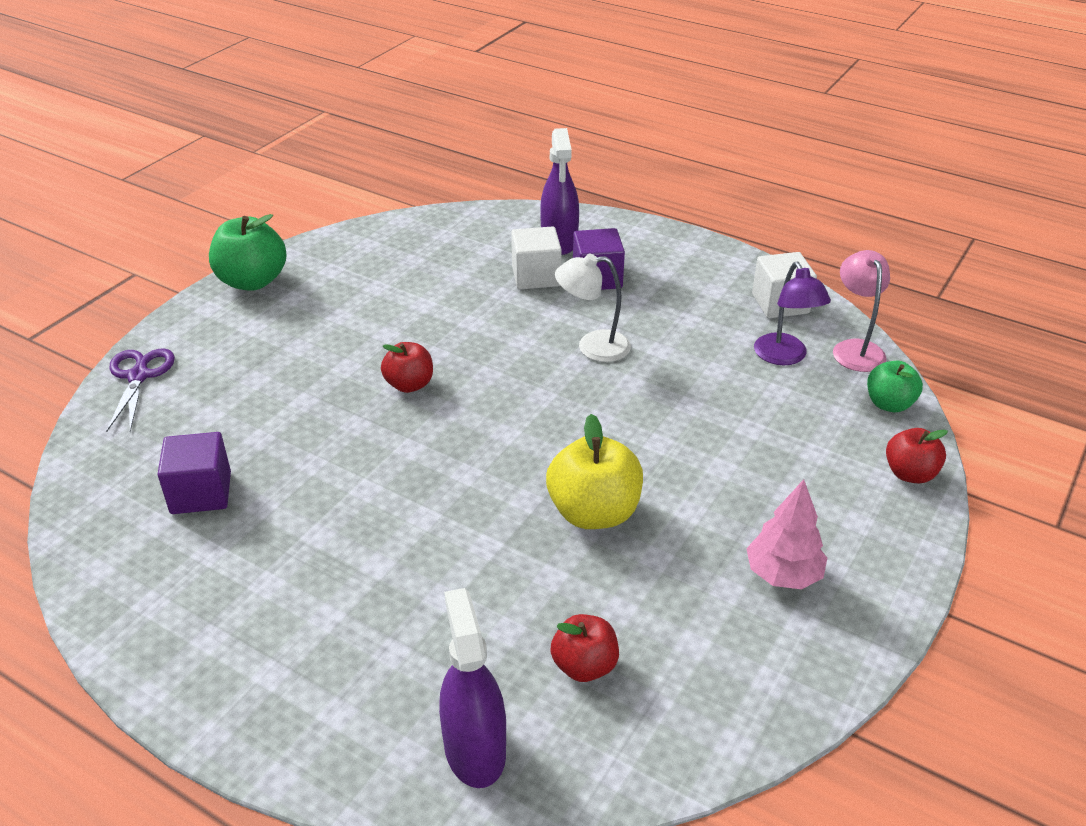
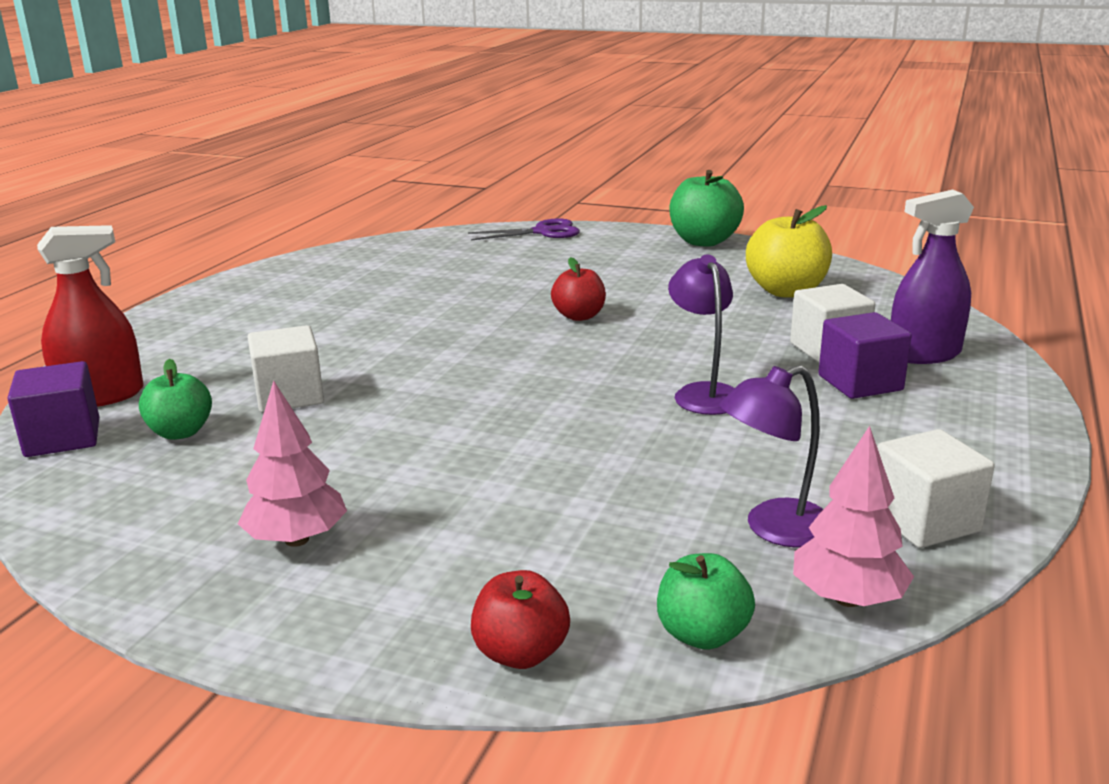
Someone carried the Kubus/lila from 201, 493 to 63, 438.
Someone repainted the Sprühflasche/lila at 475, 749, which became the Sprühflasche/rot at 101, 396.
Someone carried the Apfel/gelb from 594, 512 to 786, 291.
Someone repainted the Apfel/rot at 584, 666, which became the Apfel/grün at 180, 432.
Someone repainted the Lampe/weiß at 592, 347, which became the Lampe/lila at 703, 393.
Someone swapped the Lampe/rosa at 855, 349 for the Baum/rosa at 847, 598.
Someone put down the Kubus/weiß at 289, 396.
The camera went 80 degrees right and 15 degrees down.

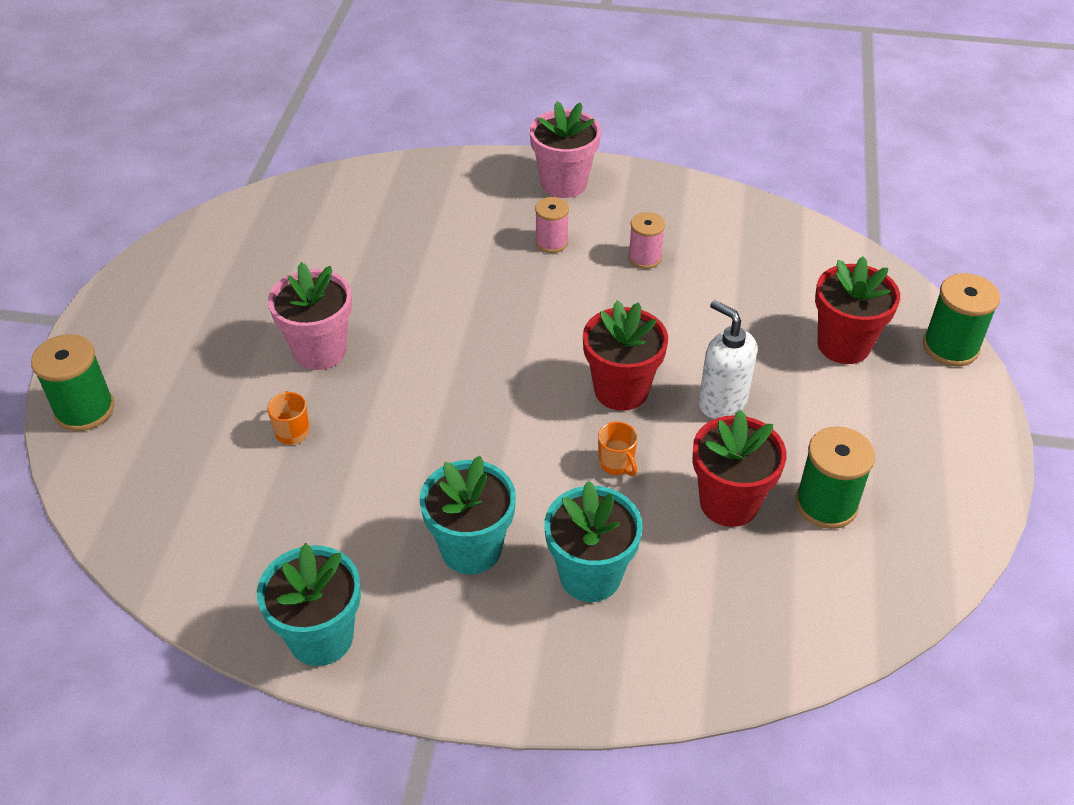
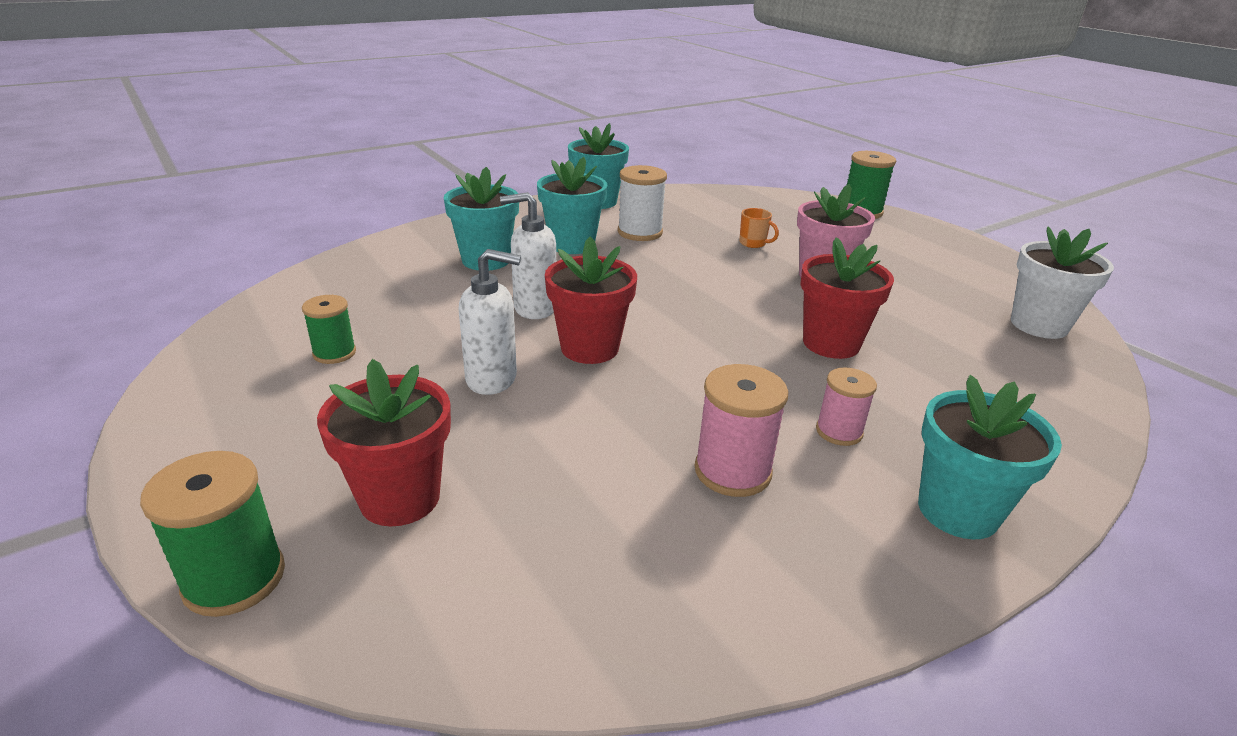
Someone repainted the Blumentopf/rosa at 564, 183, which became the Blumentopf/türkis at 958, 511.
Someone swapped the Tasse/orange at 616, 464 for the Seifenspender/weiß at 534, 308.
Someone scaled the Garnrolle/rosa at 644, 258 by 1.54.
Someone carried the Blumentopf/rot from 729, 503 to 831, 343.
Someone scaled the Garnrolle/grün at 826, 504 by 0.65.
Someone put down the Garnrolle/weiß at 640, 232.
Someone put down the Blumentopf/weiß at 1039, 325.
The camera went 135 degrees right and 15 degrees down.

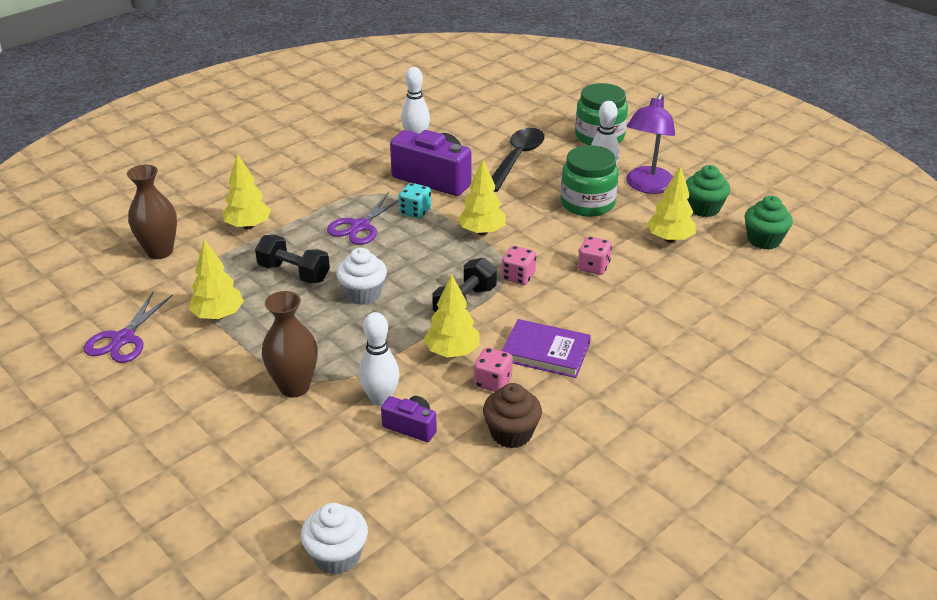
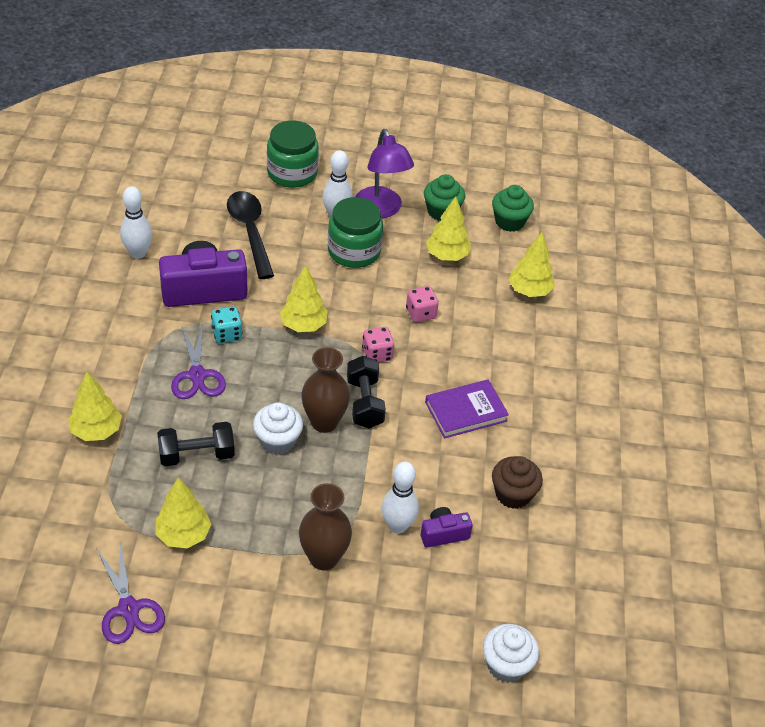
Someone carried the Vase/braun from 160, 251 to 324, 422.
Someone carried the Baum/gelb from 452, 352 to 529, 291.
Someone took away the Spielwürfel/rosa at 492, 382.
The camera went 45 degrees left and 10 degrees up.

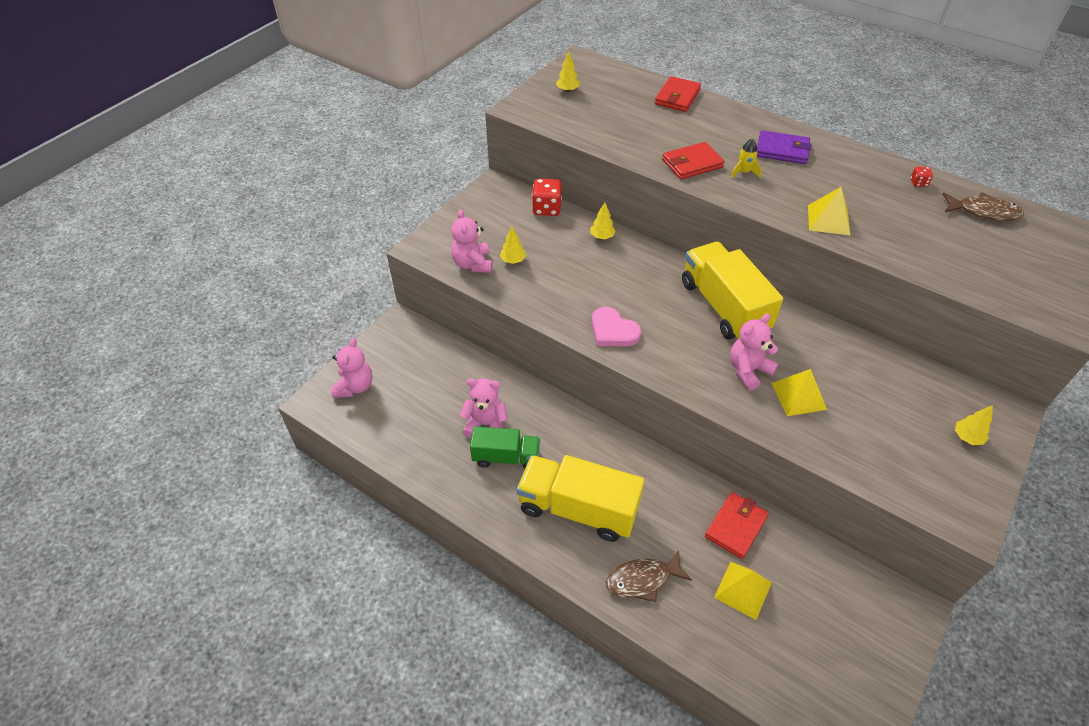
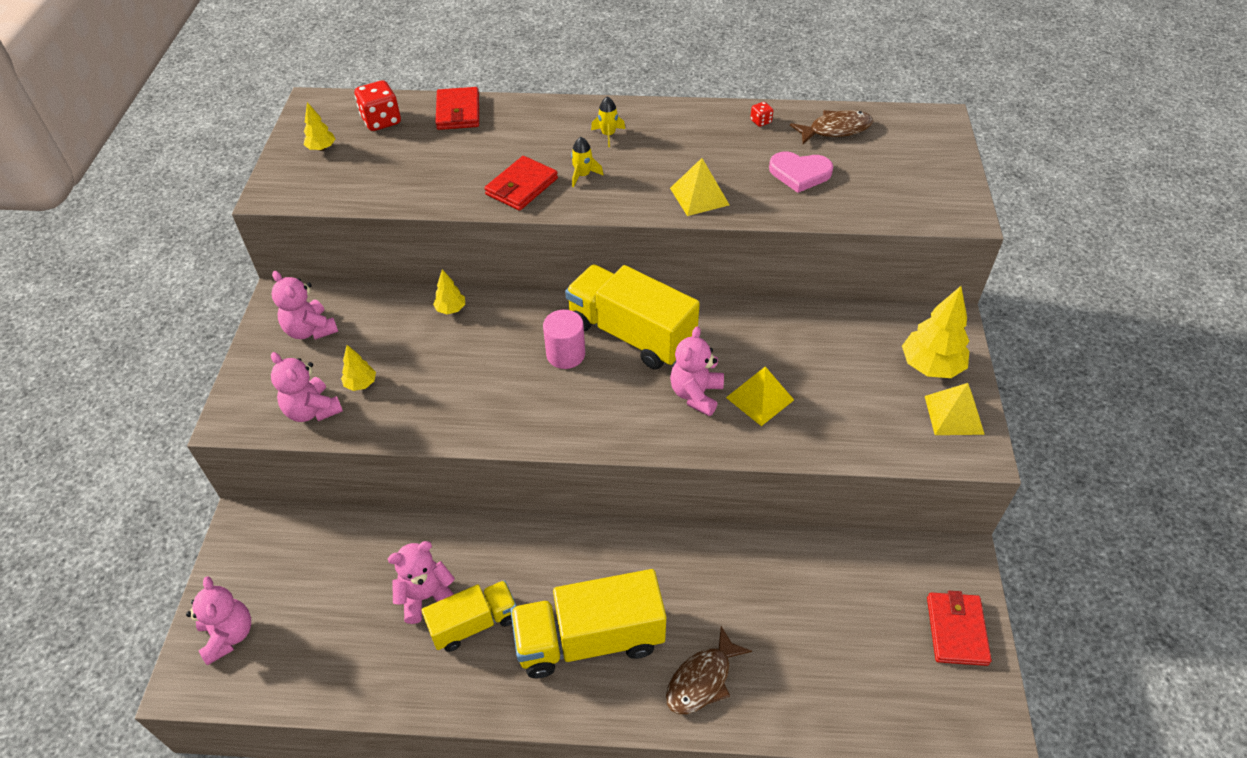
Someone repainted the Lastwagen/grün at 506, 457, which became the Lastwagen/gelb at 474, 623.
Someone carried the Spielwürfel/rot from 547, 208 to 381, 121.
Someone carried the Herz/rosa from 613, 331 to 799, 173.
Someone carried the Geldbörse/rot from 735, 526 to 956, 630.
Someone carried the Pyramide/gelb from 743, 590 to 954, 415.
Someone swapped the Geldbörse/lila at 782, 150 for the Rakete/gelb at 608, 135.
Someone scaled the Baum/gelb at 967, 437 by 1.92.
Someone put down the Teddybär/rosa at 310, 330.
Someone put down the Vollzylinder/rosa at 565, 354.
The camera went 30 degrees left and 0 degrees up.

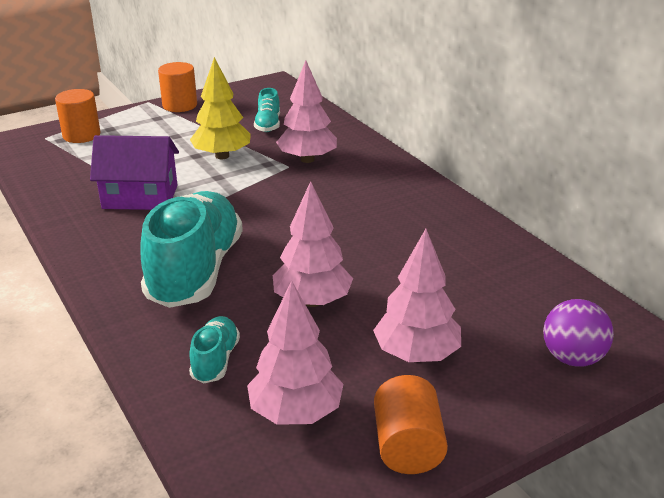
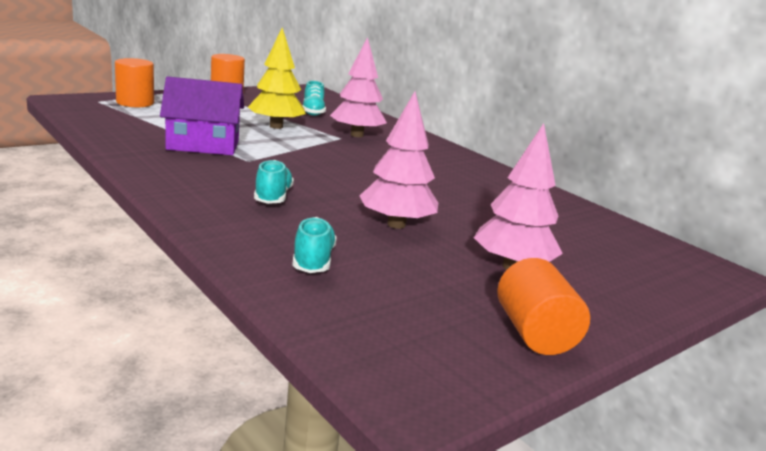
Someone scaled the Schuh/türkis at 195, 271 by 0.45.
Someone took away the Baum/rosa at 295, 412.
Someone took away the Ball/lila at 572, 358.
The camera went 10 degrees left and 10 degrees down.

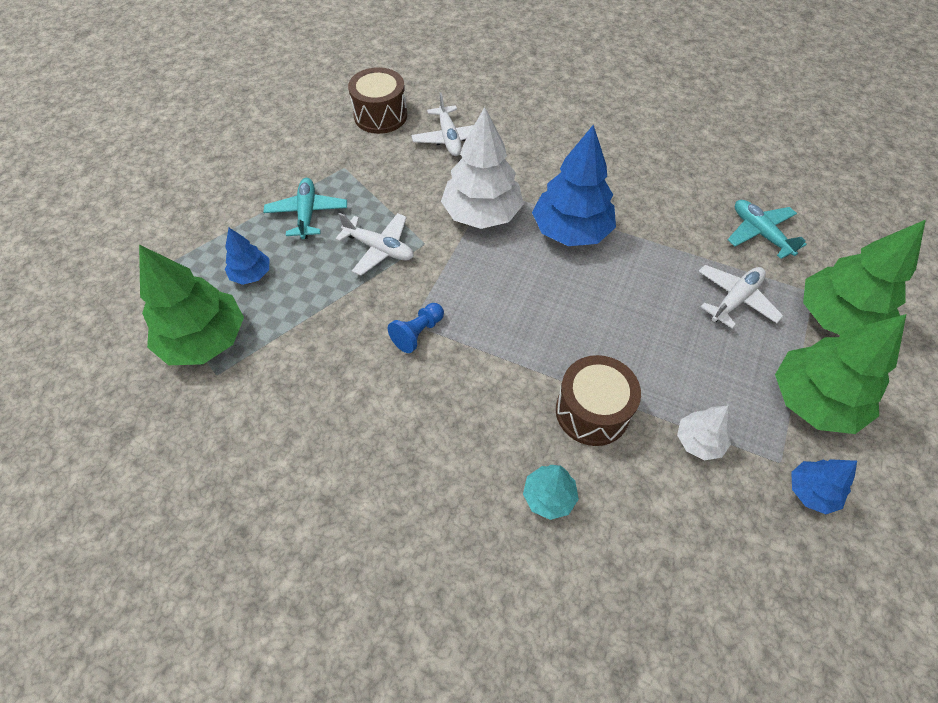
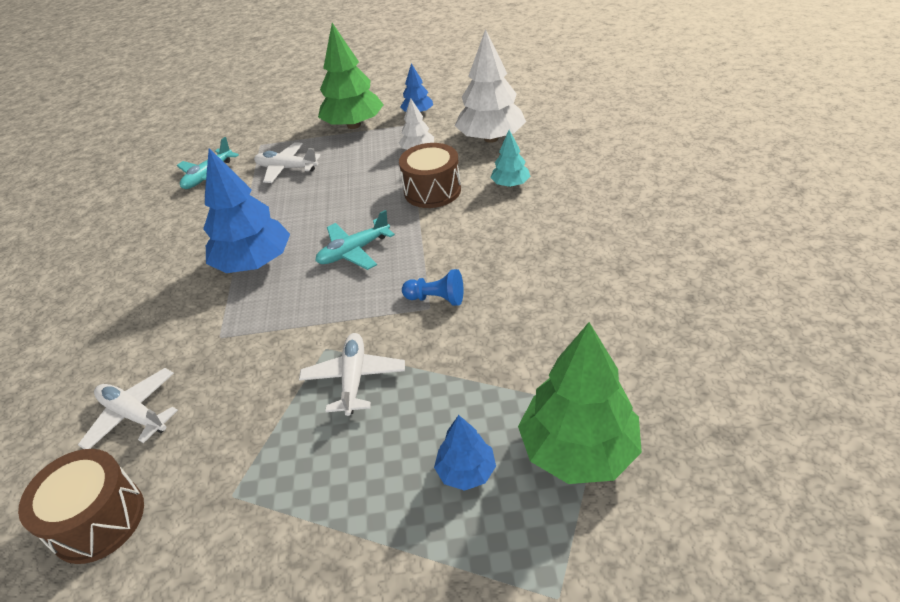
Someone carried the Flugzeug/türkis from 307, 213 to 354, 251.
Someone rotated the Flugzeug/weiß at 449, 138 by 105 degrees counterclockwise.
Someone carried the Baum/weiß from 482, 214 to 491, 138.
Someone took away the Baum/grün at 836, 318.
The camera went 115 degrees left and 15 degrees down.

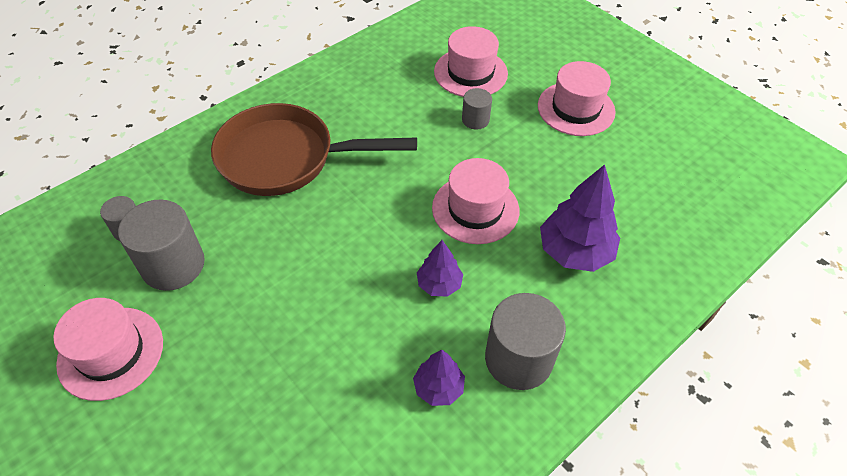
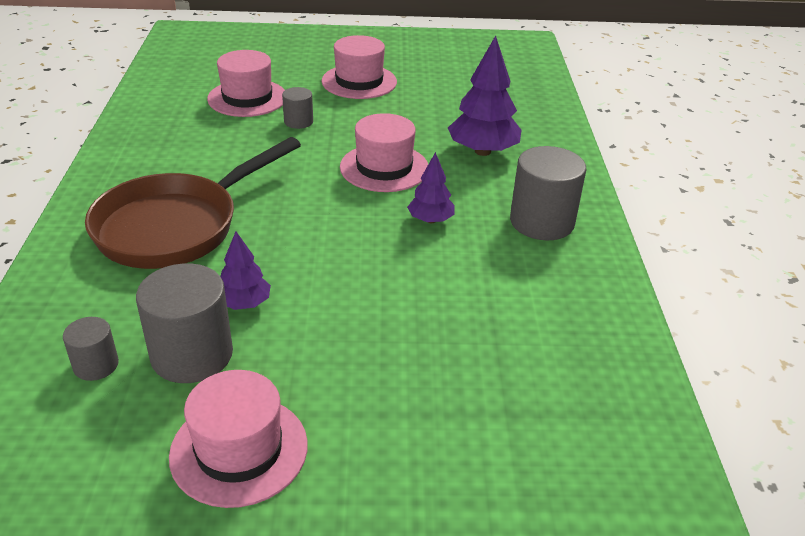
Someone carried the Baum/lila from 438, 388 to 244, 303.
The camera went 50 degrees left and 15 degrees down.

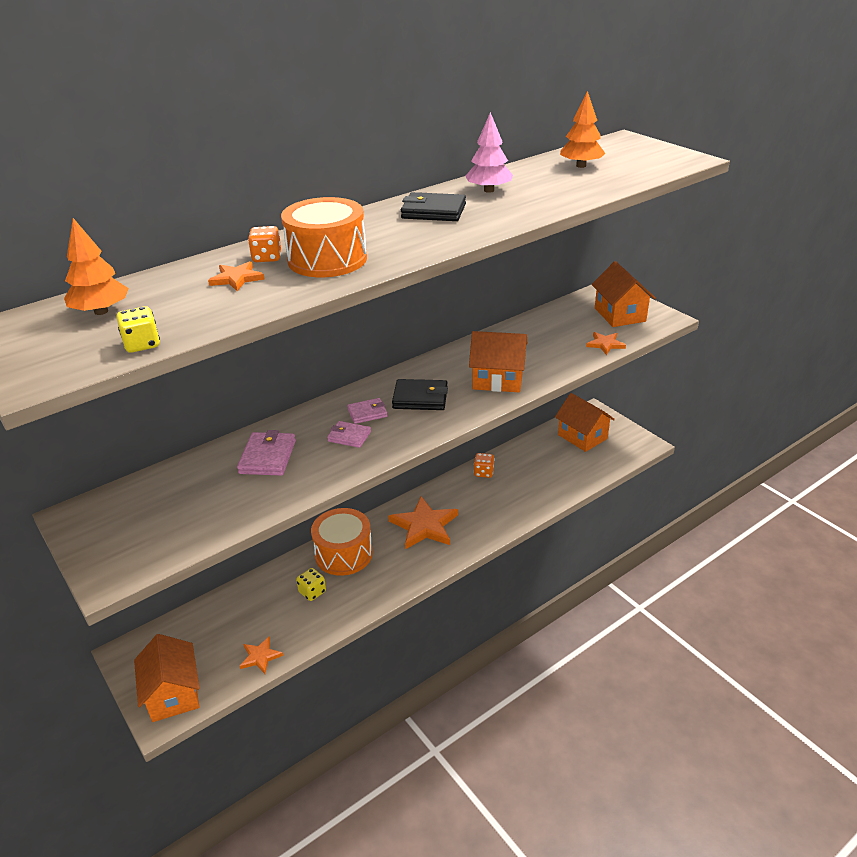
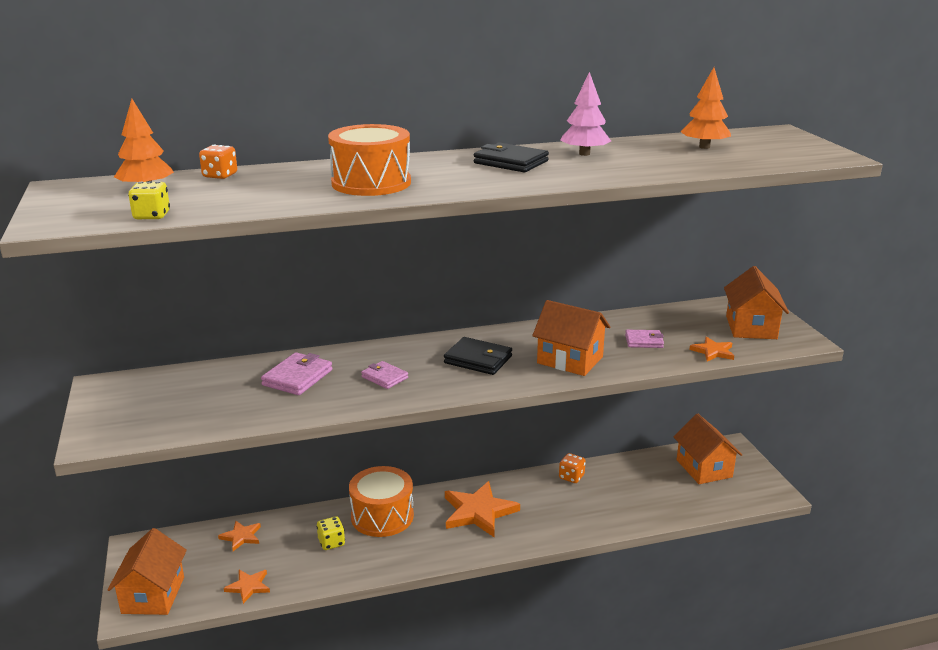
Someone carried the Stern/orange from 237, 278 to 241, 537.
Someone carried the Spielwürfel/orange from 267, 258 to 220, 175.
Someone carried the Geldbörse/rosa from 367, 413 to 644, 341.
The camera went 20 degrees right and 10 degrees down.

